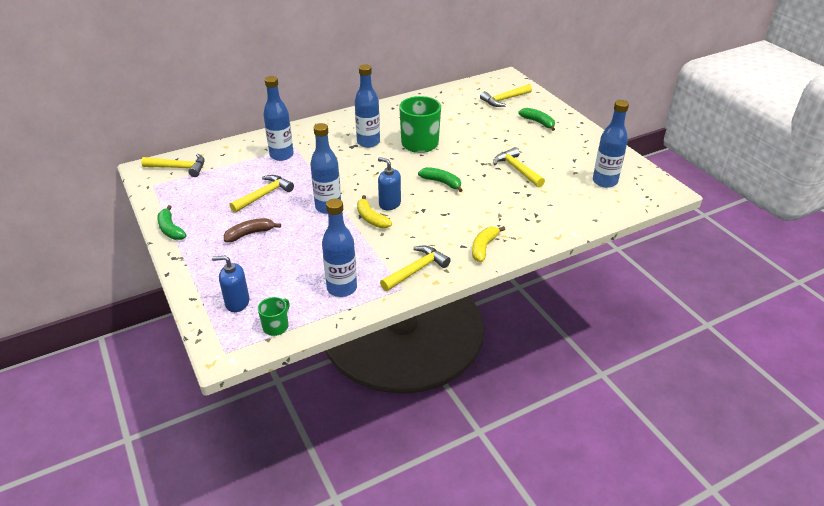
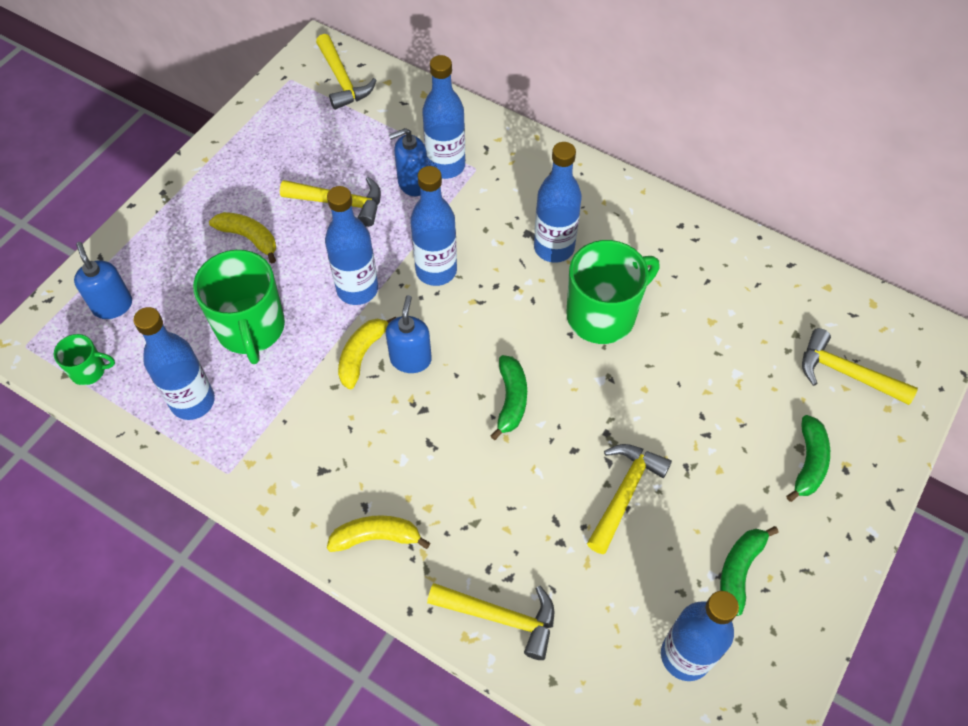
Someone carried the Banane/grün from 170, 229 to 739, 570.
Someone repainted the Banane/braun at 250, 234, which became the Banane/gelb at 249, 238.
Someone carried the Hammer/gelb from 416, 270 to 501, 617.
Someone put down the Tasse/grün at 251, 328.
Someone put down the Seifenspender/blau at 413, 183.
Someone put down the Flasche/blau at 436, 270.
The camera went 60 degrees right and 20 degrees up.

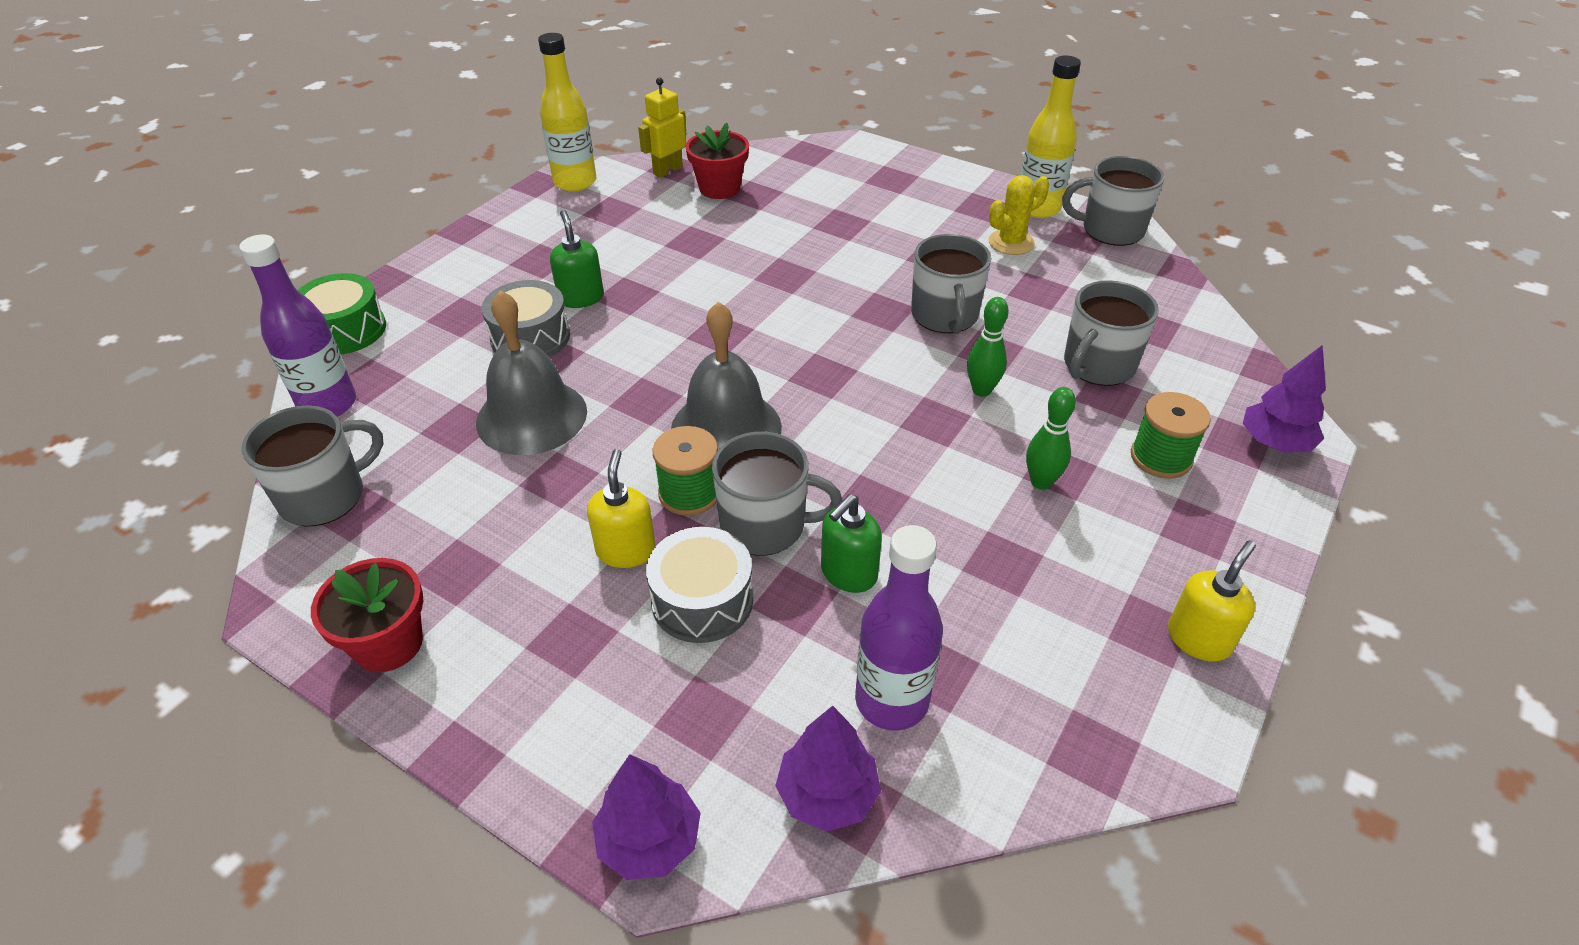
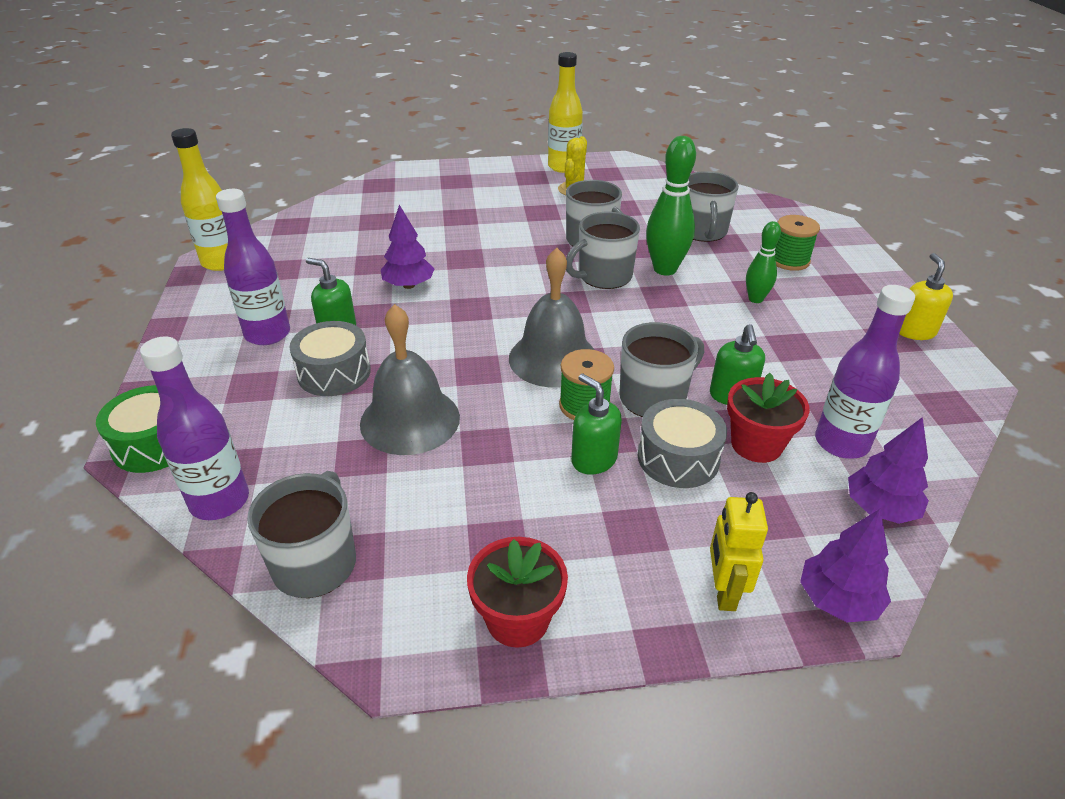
Someone repainted the Seifenspender/gelb at 626, 550, which became the Seifenspender/grün at 593, 459.
Someone carried the Roboter/gelb from 667, 170 to 723, 591.
Someone carried the Blumentopf/rot from 719, 188 to 756, 444.
Someone scaled the Bowlingkegel/grün at 981, 390 by 1.69.
Someone carried the Tasse/grau from 1111, 230 to 603, 276.
Someone carried the Baum/lila from 1274, 443 to 409, 285.
Someone put down the Flasche/lila at 267, 334.
The camera went 40 degrees left and 5 degrees down.

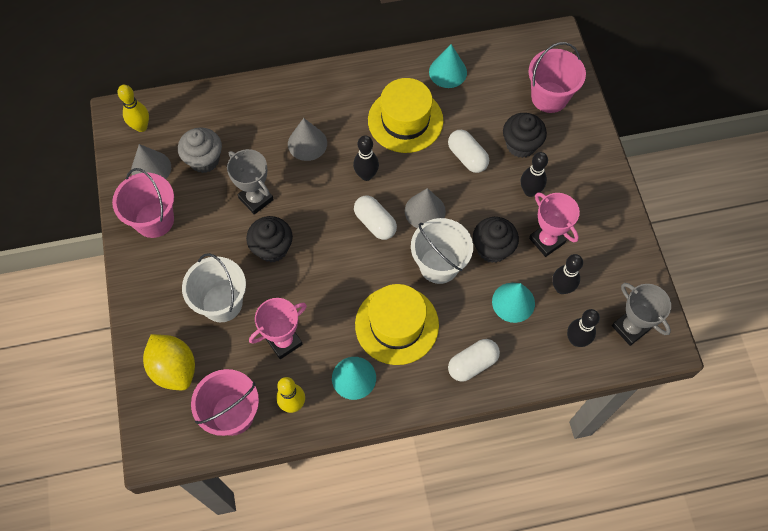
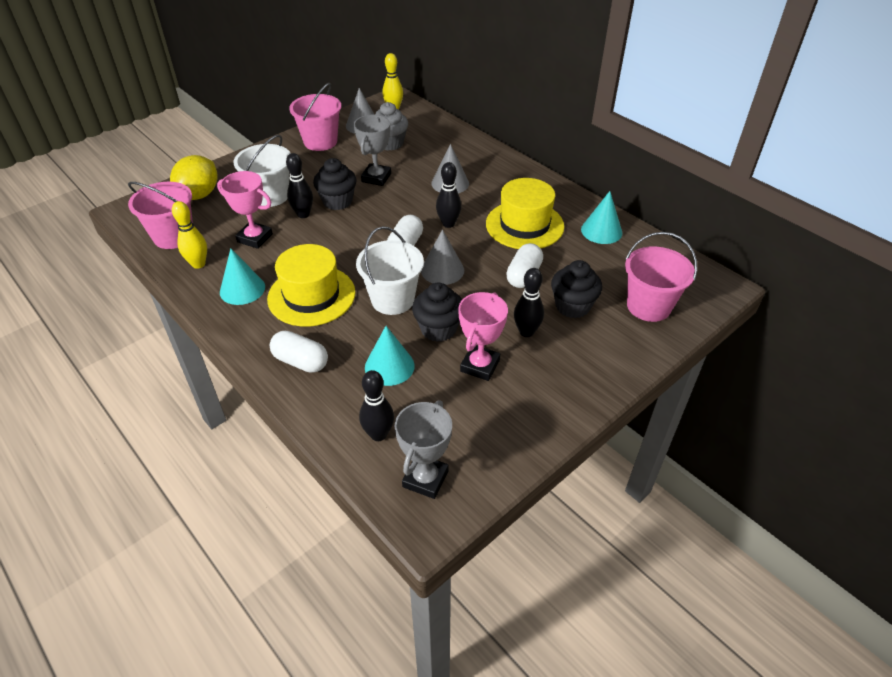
Someone carried the Bowlingkegel/schwarz from 561, 288 to 303, 214.
The camera went 60 degrees right and 20 degrees down.

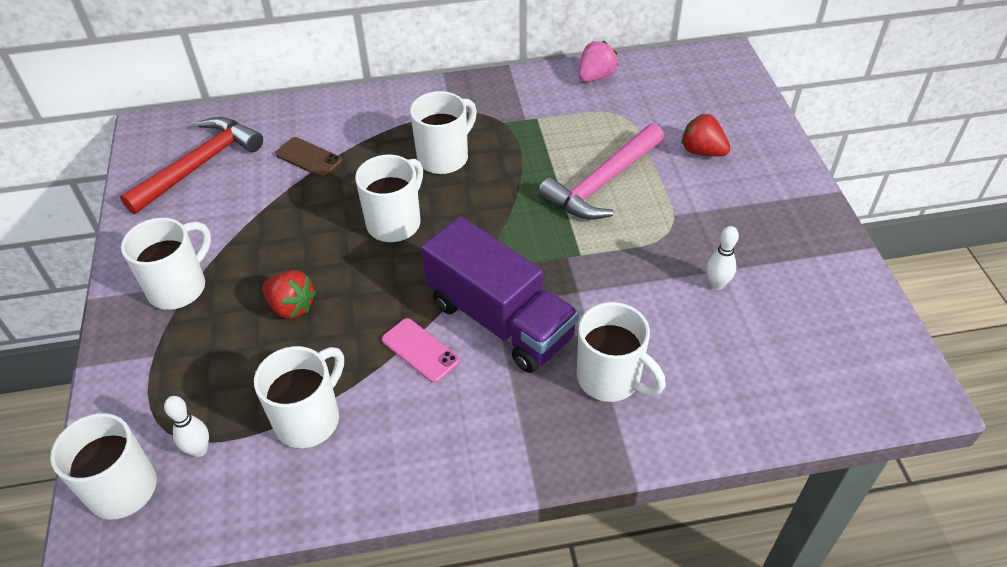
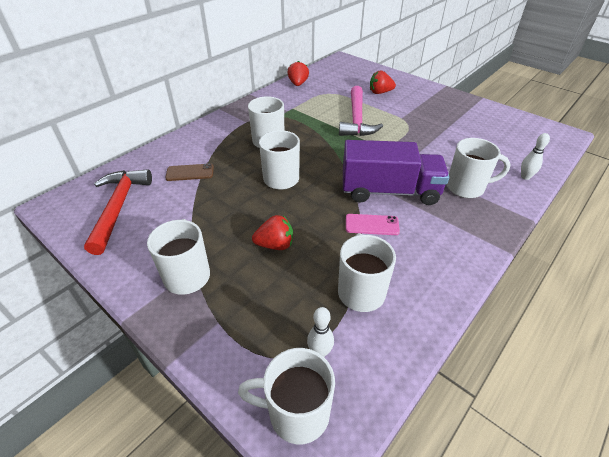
Someone repainted the Erdbeere/rosa at 595, 76, which became the Erdbeere/rot at 298, 84.
Someone carried the Bowlingkegel/weiß from 717, 284 to 525, 177.
The camera went 40 degrees left and 5 degrees down.

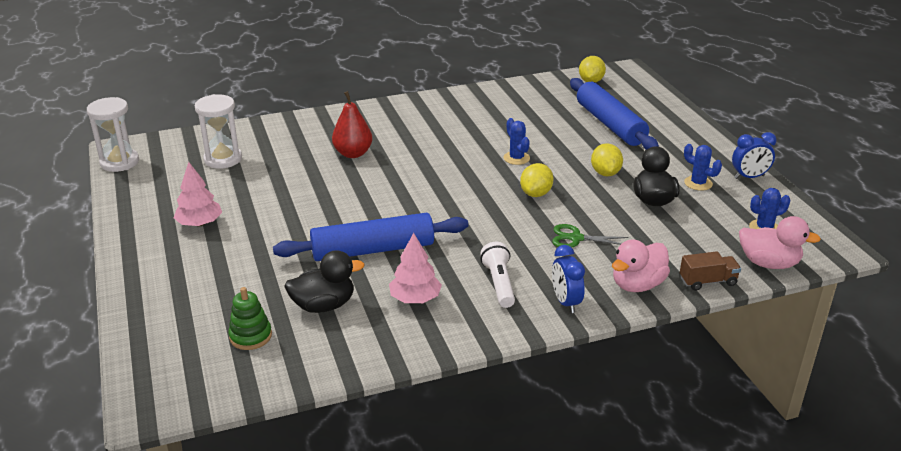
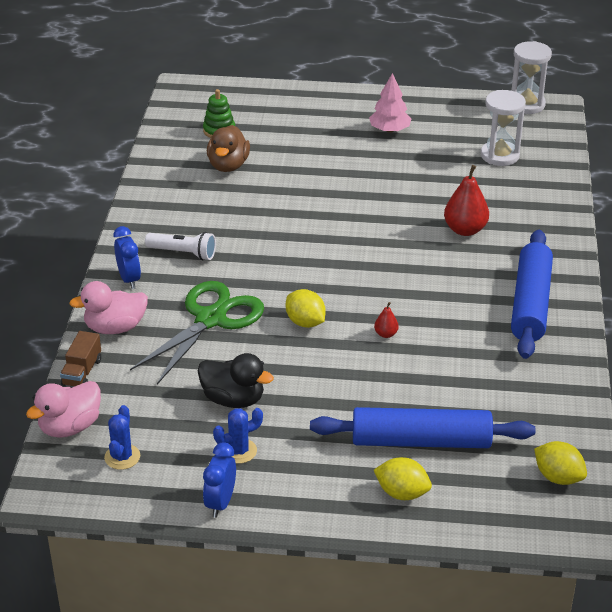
Someone carried the Nudelholz/blau from 373, 250 to 530, 303.
Someone repainted the Ente/schwarz at 324, 305, which became the Ente/braun at 228, 165.
Someone took away the Baum/rosa at 415, 298.
Someone swapped the Kaktus/blau at 516, 158 for the Birne/rot at 386, 334.
Someone scaled the Schere/grün at 576, 238 by 1.97.
Someone rotated the Wecker/blau at 566, 302 by 60 degrees clockwise.
Someone carried the Zitrone/gelb from 605, 173 to 402, 493.
Someone rotated the Ente/rosa at 637, 285 by 90 degrees counterclockwise.
The camera went 115 degrees right and 5 degrees up.

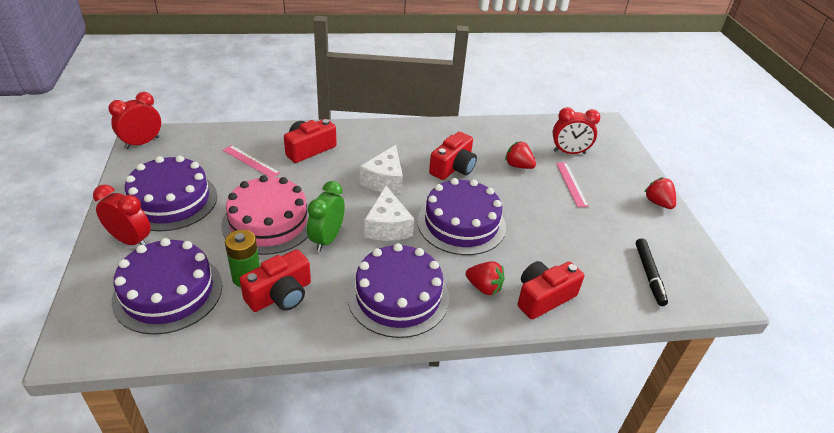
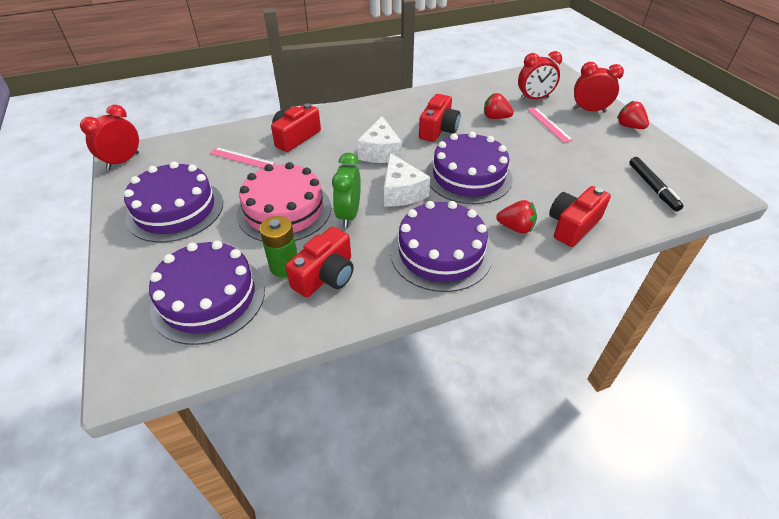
Someone carried the Wecker/rot from 131, 240 to 589, 110.
The camera went 10 degrees left and 5 degrees up.

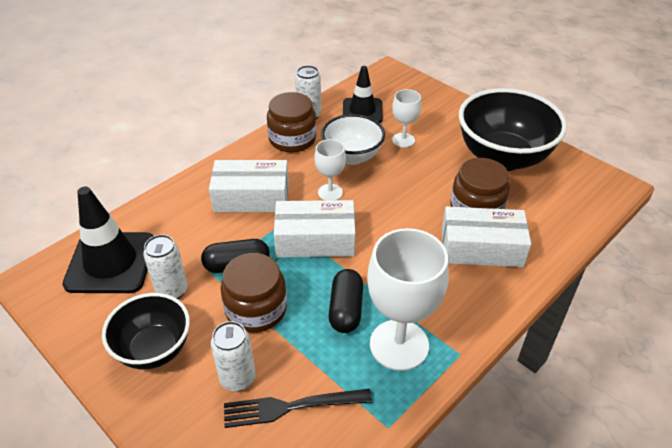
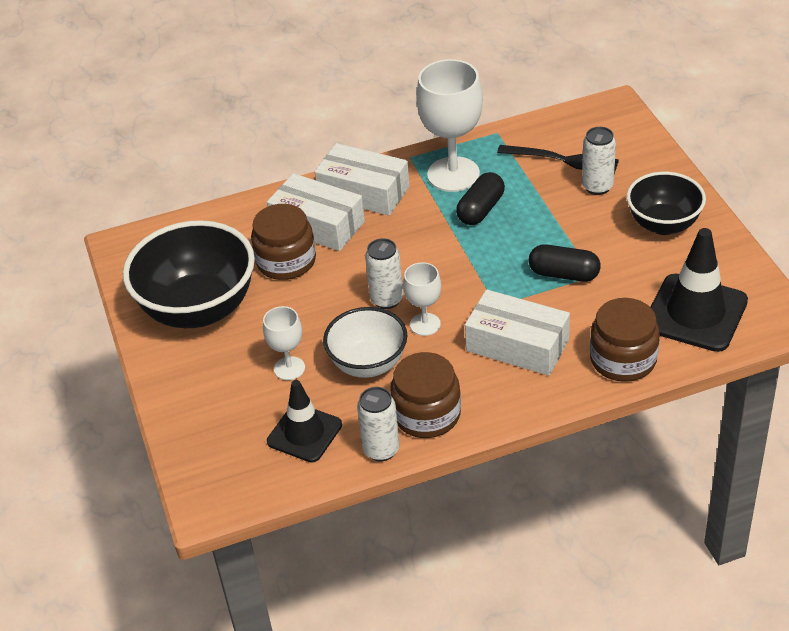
Someone carried the Dose/weiß from 172, 290 to 387, 299.
Someone carried the Einmachglas/braun from 256, 309 to 623, 359.
Someone carried the Schachtel/weiß from 315, 240 to 363, 192.
The camera went 150 degrees left and 0 degrees up.

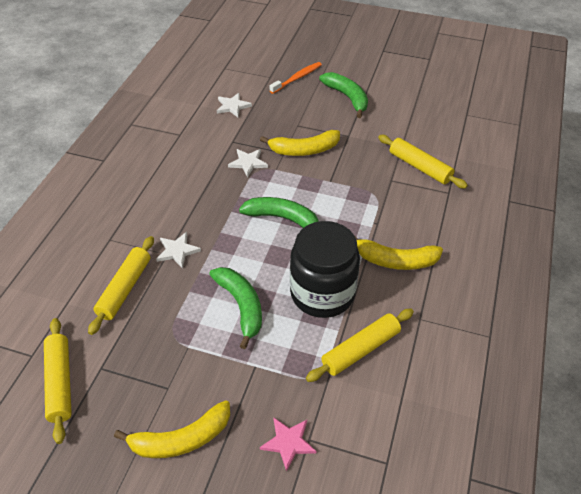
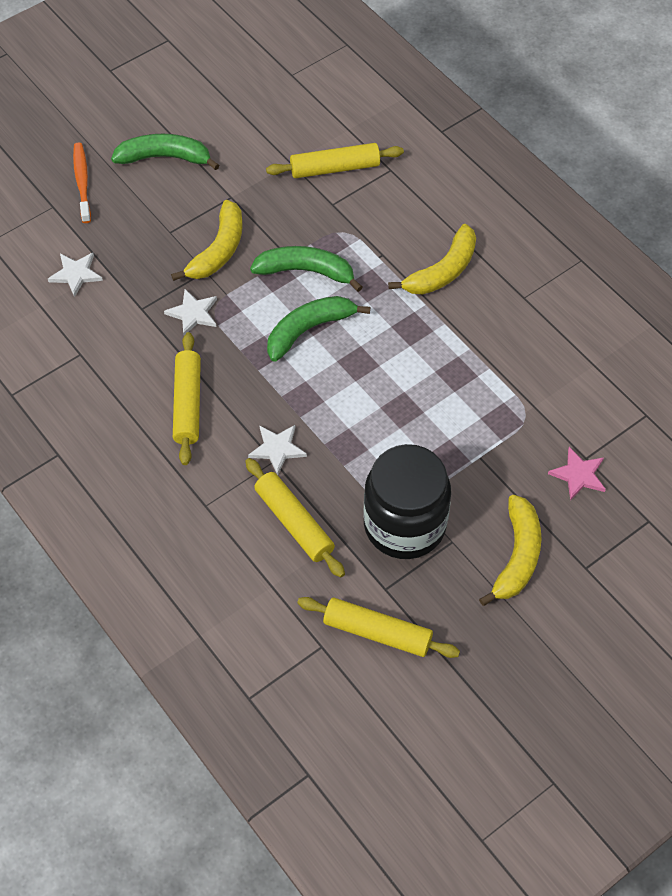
Someone carried the Banane/grün from 241, 306 to 306, 271.
Someone carried the Einmachglas/schwarz from 322, 293 to 404, 525.
Someone carried the Nudelholz/gelb from 360, 350 to 187, 404.
The camera went 55 degrees left and 10 degrees up.

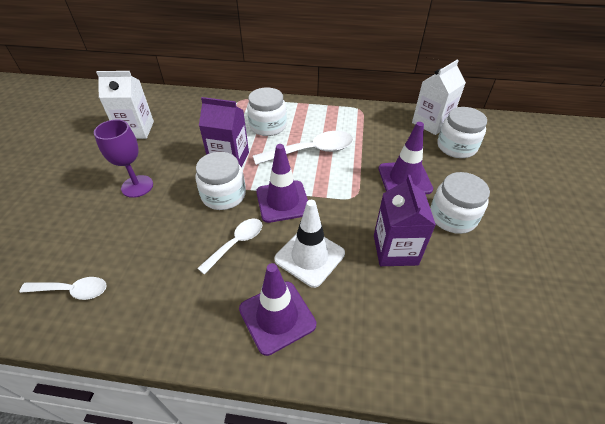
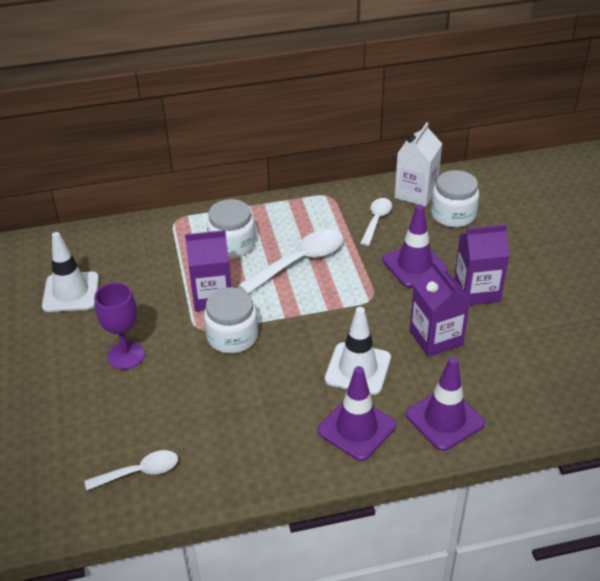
Someone swapped the Getränkekarton/weiß at 136, 130 for the Leitkegel/weiß at 71, 292.
Someone carried the Löffel/weiß from 236, 243 to 376, 220.
Someone carried the Leitkegel/lila from 283, 201 to 444, 419.
Someone swapped the Einmachglas/weiß at 452, 217 for the Getränkekarton/lila at 477, 291.
The camera went 20 degrees left and 5 degrees down.

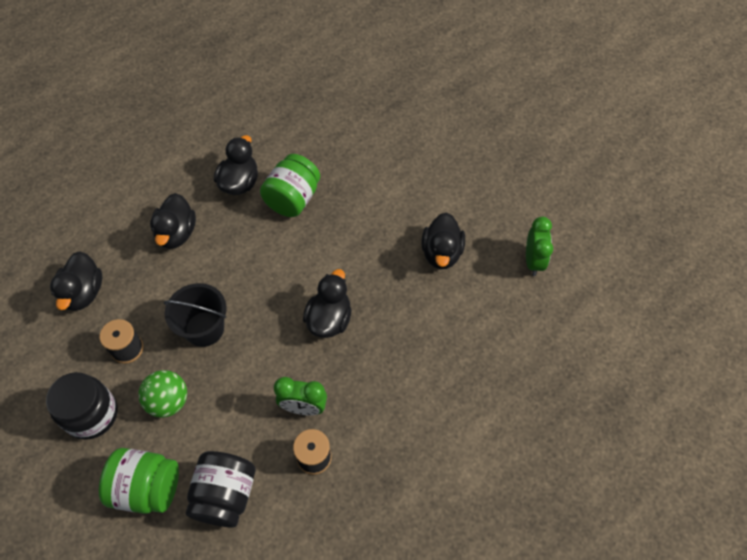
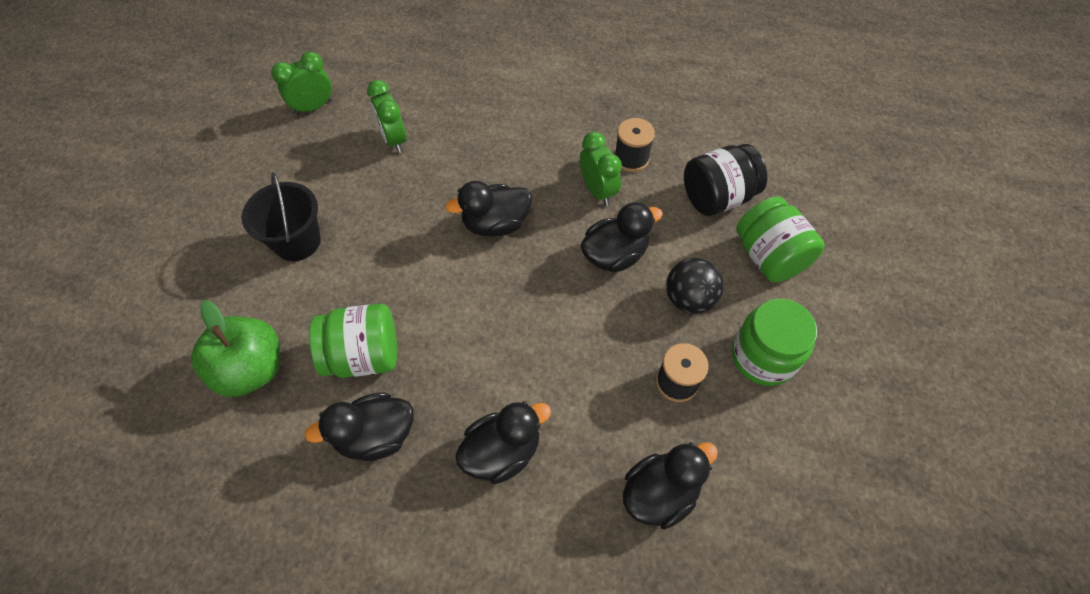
Someone repainted the Einmachglas/schwarz at 92, 414, which became the Einmachglas/grün at 763, 357.
Someone repainted the Ball/grün at 169, 401, which became the Ball/schwarz at 689, 299.
Someone carried the Eimer/schwarz from 204, 329 to 297, 241.
Someone carried the Ente/schwarz from 441, 253 to 614, 255.
Someone put down the Apfel/grün at 251, 369.
Someone put down the Wecker/grün at 394, 139.
The camera went 125 degrees left and 0 degrees up.

